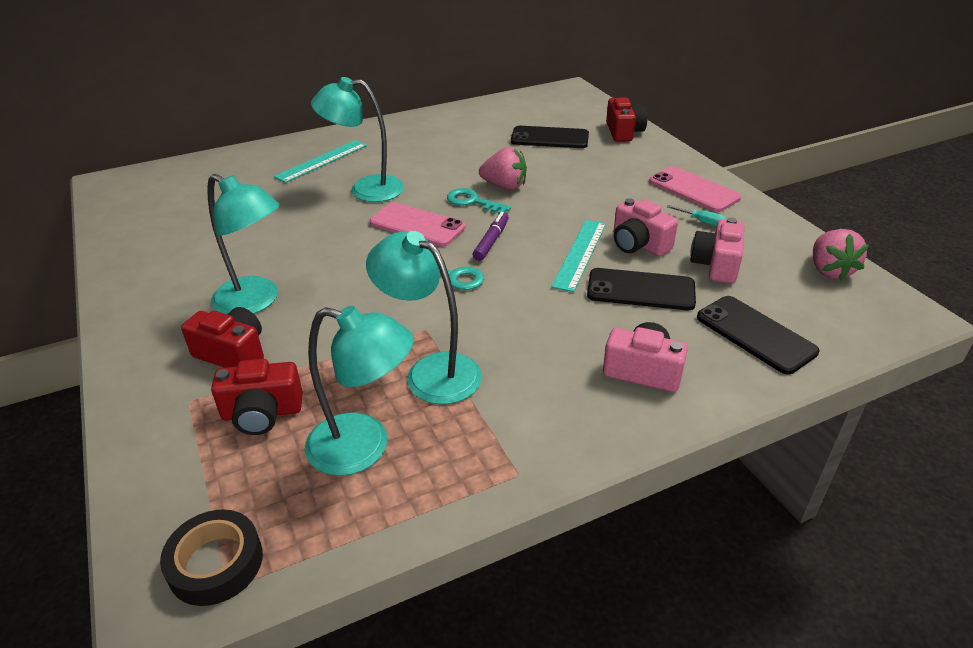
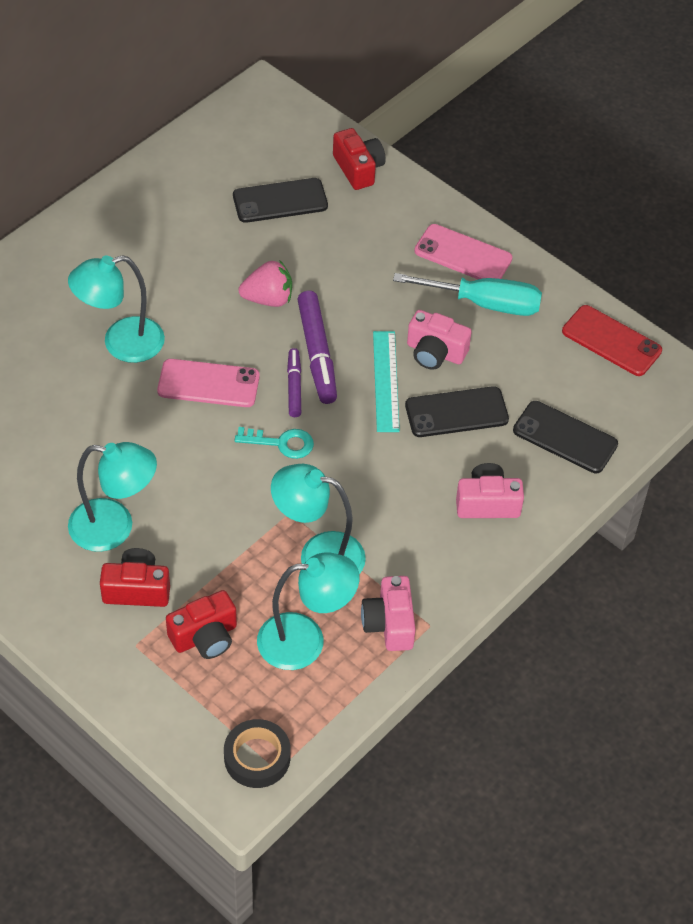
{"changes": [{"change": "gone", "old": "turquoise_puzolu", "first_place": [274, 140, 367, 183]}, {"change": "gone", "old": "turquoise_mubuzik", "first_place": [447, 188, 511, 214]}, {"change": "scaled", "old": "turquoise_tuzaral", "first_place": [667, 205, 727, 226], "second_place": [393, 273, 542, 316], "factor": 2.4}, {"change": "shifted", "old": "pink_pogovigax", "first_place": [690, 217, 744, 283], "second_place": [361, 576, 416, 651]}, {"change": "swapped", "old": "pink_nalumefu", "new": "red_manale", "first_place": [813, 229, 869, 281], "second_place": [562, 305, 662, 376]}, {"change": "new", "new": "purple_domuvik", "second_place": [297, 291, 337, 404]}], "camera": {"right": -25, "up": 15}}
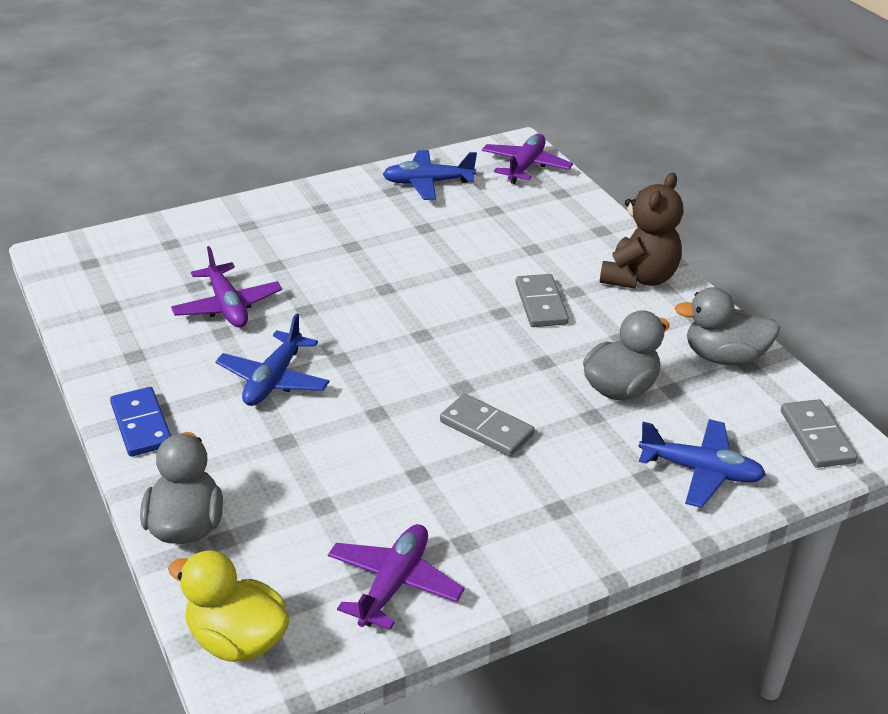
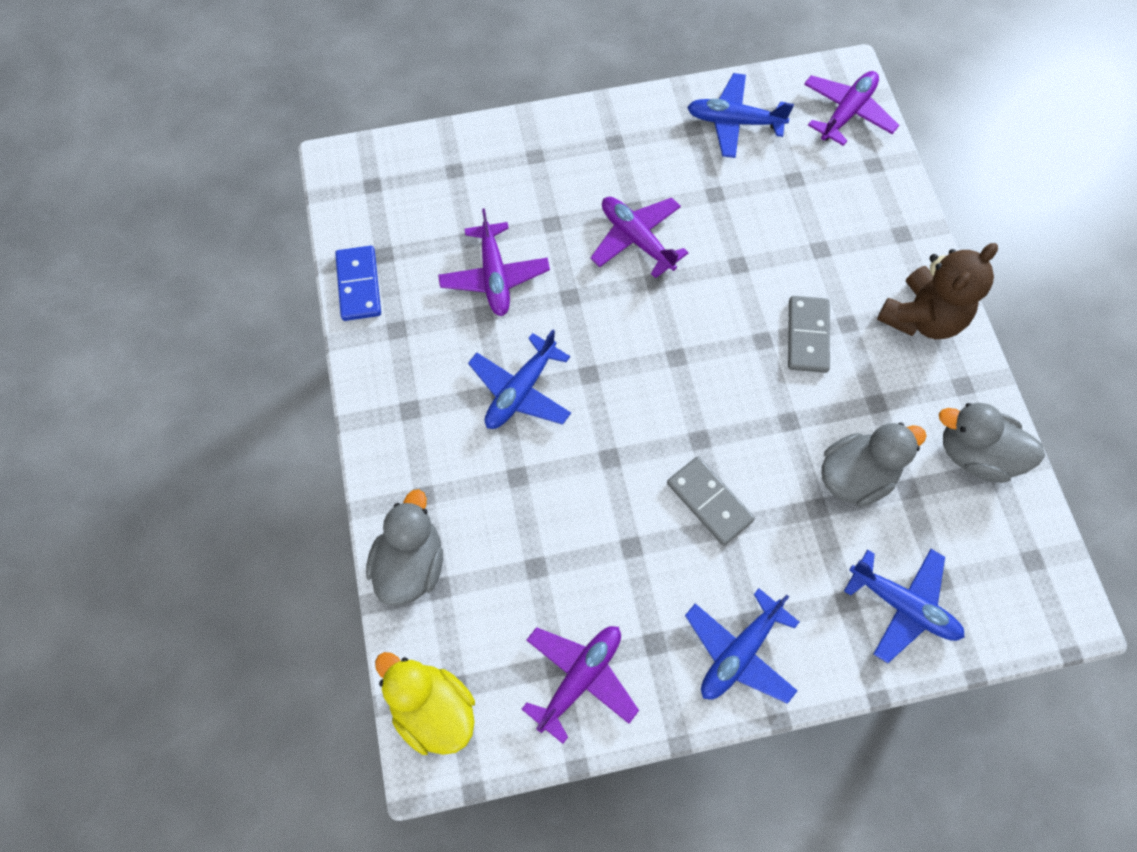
{"changes": [{"change": "shifted", "old": "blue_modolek", "first_place": [110, 387, 171, 457], "second_place": [335, 246, 381, 321]}, {"change": "gone", "old": "grey_modolek", "first_place": [781, 399, 857, 468]}, {"change": "new", "new": "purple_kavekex", "second_place": [591, 197, 688, 278]}, {"change": "new", "new": "blue_kavekex", "second_place": [685, 588, 799, 704]}], "camera": {"right": 15, "up": 30}}
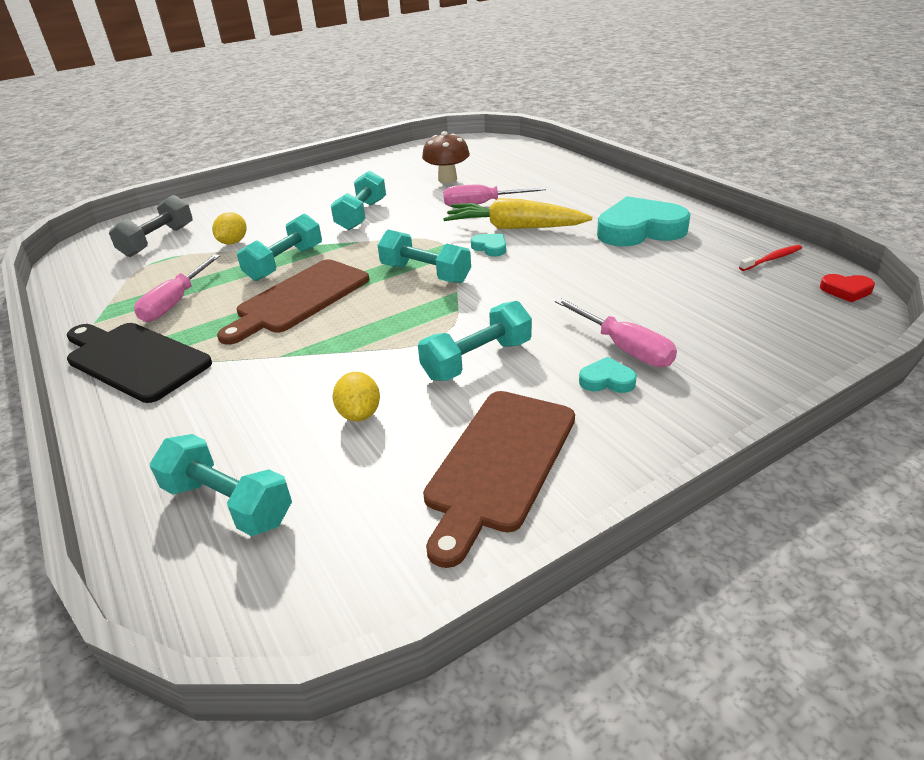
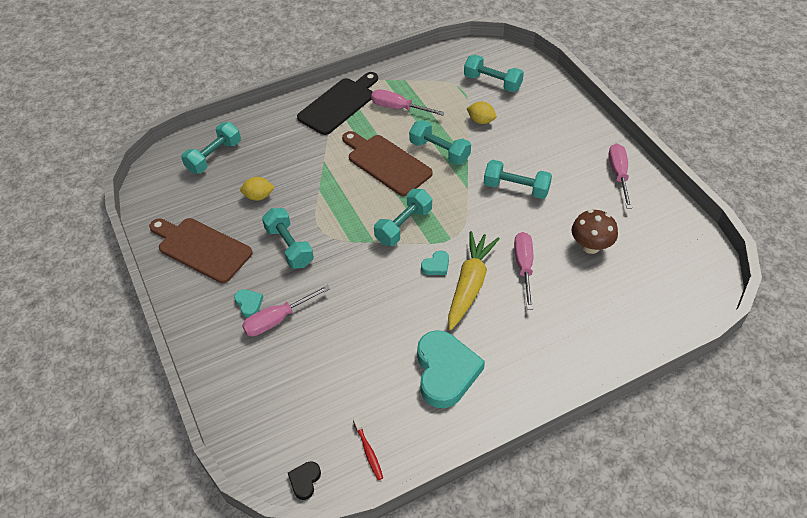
{"changes": [{"change": "repainted", "old": "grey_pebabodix", "new": "turquoise_pebabodix", "first_place": [109, 195, 193, 257], "second_place": [464, 55, 524, 92]}, {"change": "rotated", "old": "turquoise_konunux", "first_place": [579, 357, 637, 393], "second_place": [234, 289, 263, 318], "degrees": -45}, {"change": "repainted", "old": "red_konunux", "new": "black_konunux", "first_place": [820, 274, 875, 302], "second_place": [288, 461, 321, 500]}, {"change": "new", "new": "pink_tuzaral", "second_place": [609, 143, 632, 209]}], "camera": {"right": 95, "up": 15}}
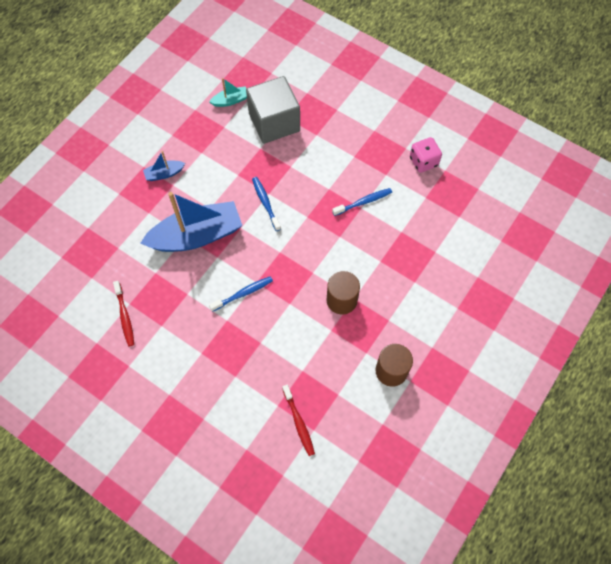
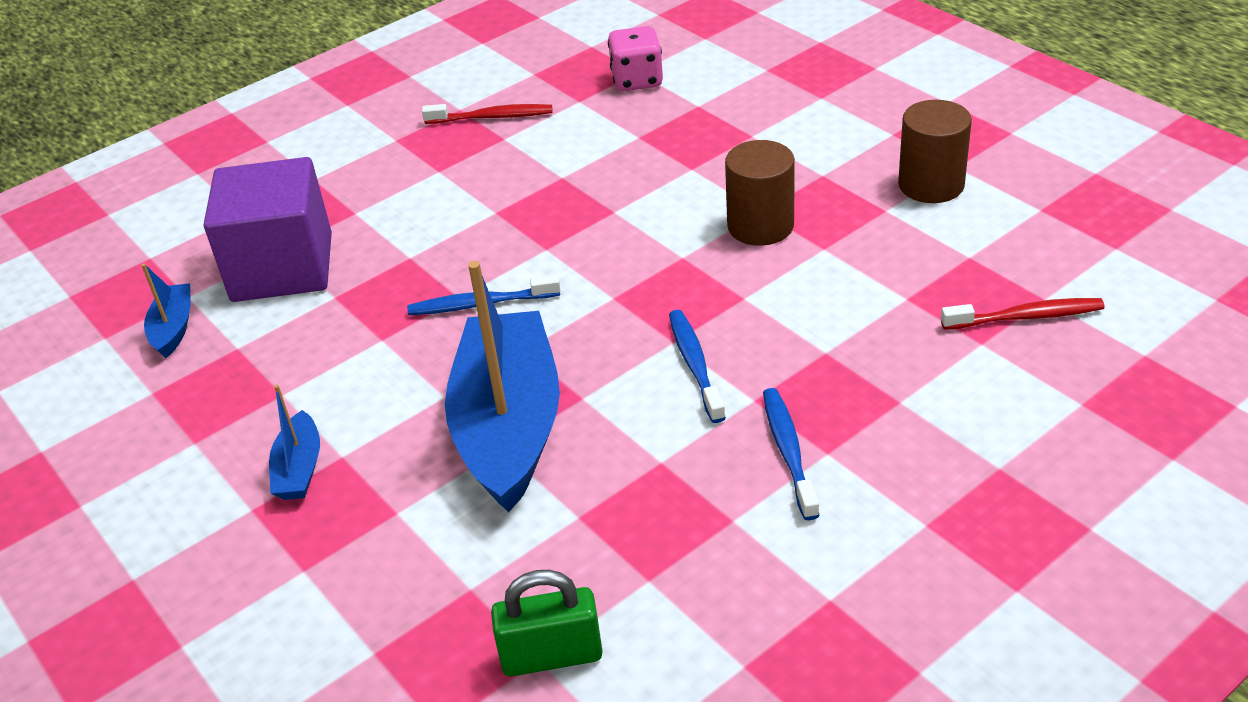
{"changes": [{"change": "shifted", "old": "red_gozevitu", "first_place": [113, 281, 134, 346], "second_place": [422, 104, 552, 124]}, {"change": "repainted", "old": "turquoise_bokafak", "new": "blue_bokafak", "first_place": [209, 78, 247, 107], "second_place": [141, 263, 191, 359]}, {"change": "repainted", "old": "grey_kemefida", "new": "purple_kemefida", "first_place": [246, 76, 300, 144], "second_place": [204, 157, 332, 302]}, {"change": "shifted", "old": "blue_gozevitu", "first_place": [332, 188, 392, 216], "second_place": [763, 388, 819, 520]}, {"change": "shifted", "old": "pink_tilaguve", "first_place": [410, 137, 442, 173], "second_place": [608, 26, 663, 91]}, {"change": "new", "new": "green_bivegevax", "second_place": [491, 570, 603, 677]}], "camera": {"right": -70, "up": -25}}
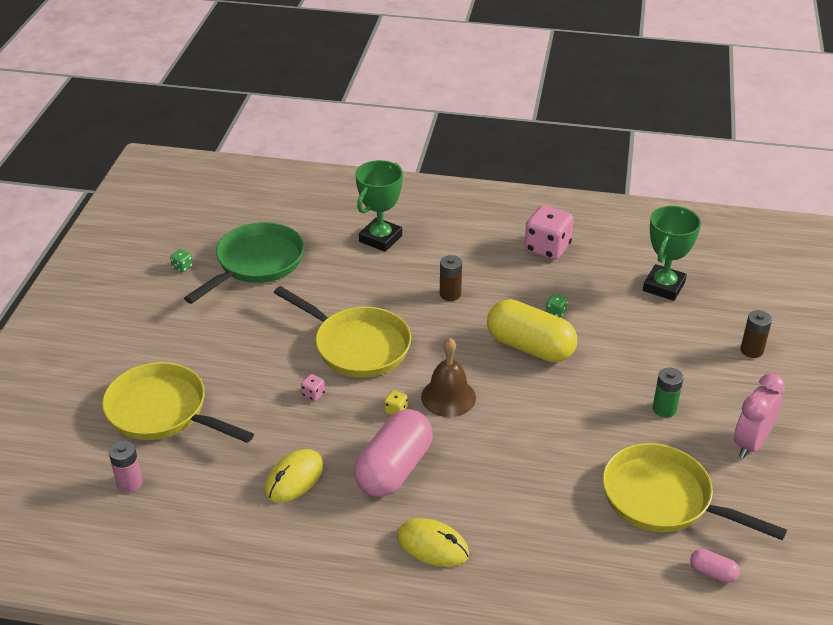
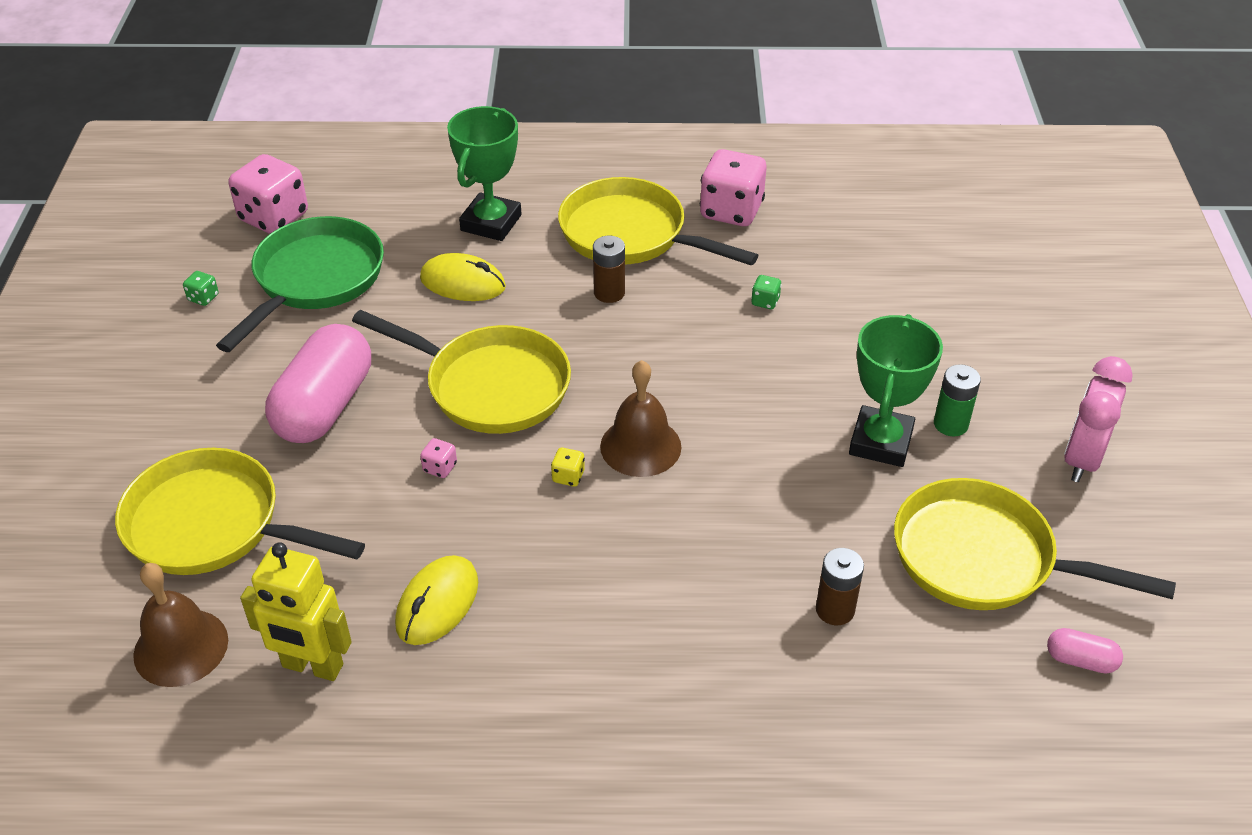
{"changes": [{"change": "swapped", "old": "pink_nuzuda", "new": "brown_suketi", "first_place": [109, 440, 143, 493], "second_place": [133, 563, 228, 687]}, {"change": "shifted", "old": "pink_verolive", "first_place": [354, 409, 433, 497], "second_place": [265, 324, 371, 443]}, {"change": "shifted", "old": "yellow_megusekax", "first_place": [397, 518, 469, 567], "second_place": [420, 253, 506, 301]}, {"change": "gone", "old": "yellow_verolive", "first_place": [487, 299, 577, 363]}, {"change": "shifted", "old": "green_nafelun", "first_place": [643, 206, 701, 301], "second_place": [849, 314, 943, 467]}, {"change": "shifted", "old": "brown_nuzuda", "first_place": [741, 310, 772, 358], "second_place": [816, 548, 864, 625]}, {"change": "new", "new": "pink_tilaguve", "second_place": [229, 154, 308, 234]}, {"change": "new", "new": "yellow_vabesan", "second_place": [240, 542, 352, 681]}, {"change": "new", "new": "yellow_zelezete", "second_place": [558, 177, 759, 266]}], "camera": {"right": -10, "up": 5}}
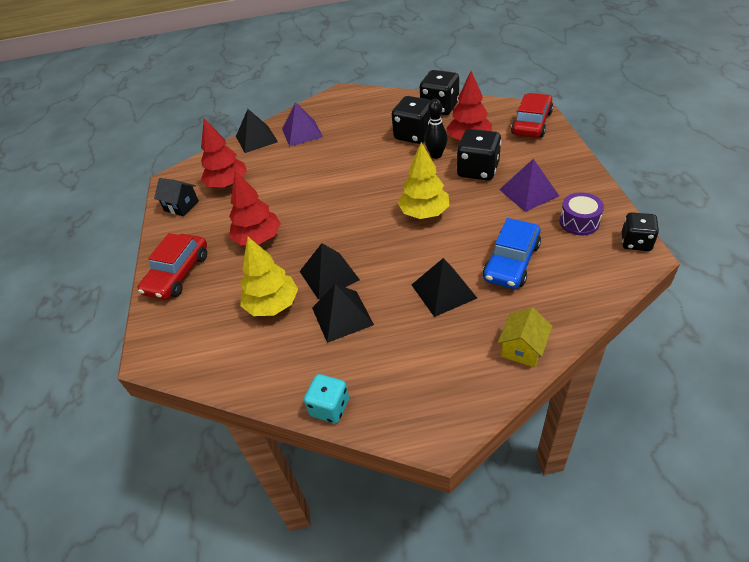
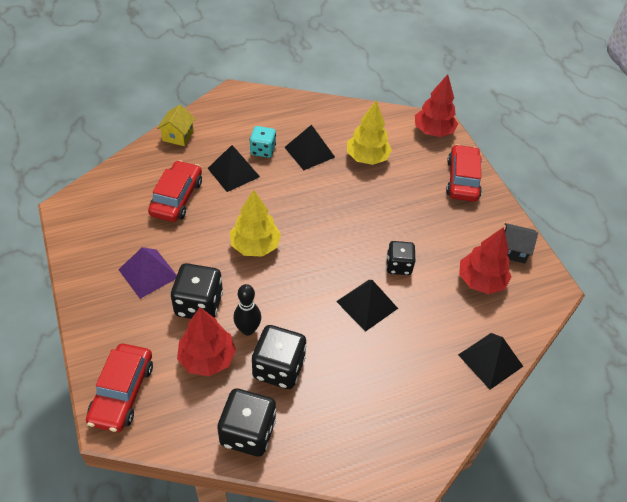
{"changes": [{"change": "shifted", "old": "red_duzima", "first_place": [229, 171, 281, 245], "second_place": [415, 74, 458, 137]}, {"change": "gone", "old": "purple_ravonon", "first_place": [282, 102, 323, 147]}, {"change": "shifted", "old": "black_ravonon", "first_place": [300, 243, 360, 300], "second_place": [336, 280, 398, 332]}, {"change": "shifted", "old": "turquoise_tilaguve", "first_place": [304, 374, 349, 423], "second_place": [250, 126, 276, 158]}, {"change": "repainted", "old": "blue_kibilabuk", "new": "red_kibilabuk", "first_place": [483, 218, 541, 289], "second_place": [148, 160, 202, 222]}, {"change": "gone", "old": "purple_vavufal", "first_place": [559, 193, 604, 235]}, {"change": "shifted", "old": "black_tilaguve", "first_place": [622, 212, 659, 251], "second_place": [386, 241, 416, 275]}], "camera": {"right": 160, "up": 5}}
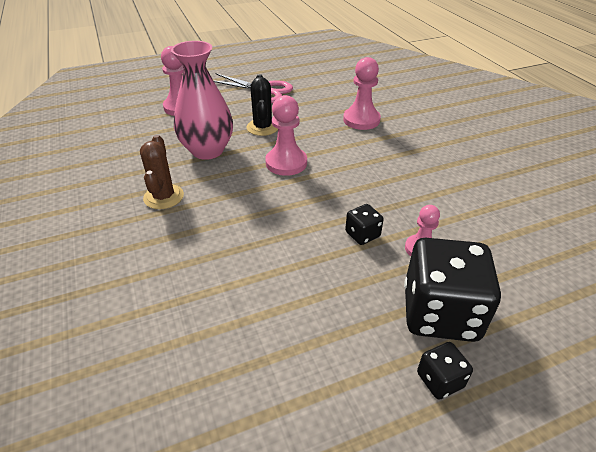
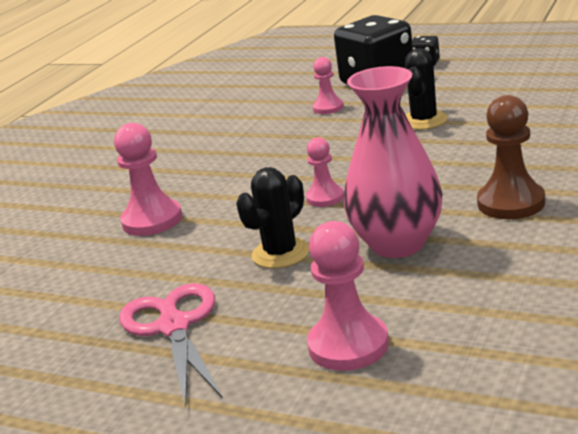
{"changes": [{"change": "swapped", "old": "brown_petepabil", "new": "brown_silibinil", "first_place": [140, 135, 184, 209], "second_place": [477, 95, 545, 219]}, {"change": "scaled", "old": "pink_silibinil", "first_place": [265, 95, 307, 176], "second_place": [306, 137, 344, 207], "factor": 0.61}, {"change": "gone", "old": "black_tilaguve", "first_place": [345, 204, 384, 245]}, {"change": "new", "new": "black_petepabil", "second_place": [405, 48, 448, 130]}], "camera": {"right": -130, "up": -15}}
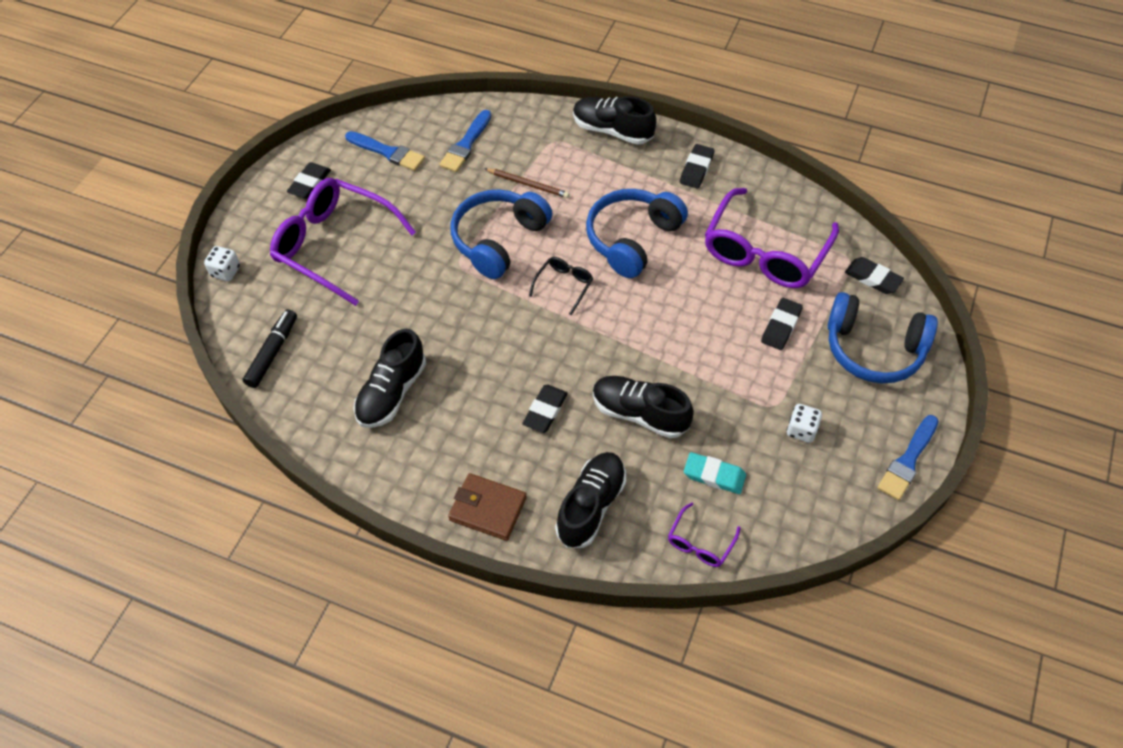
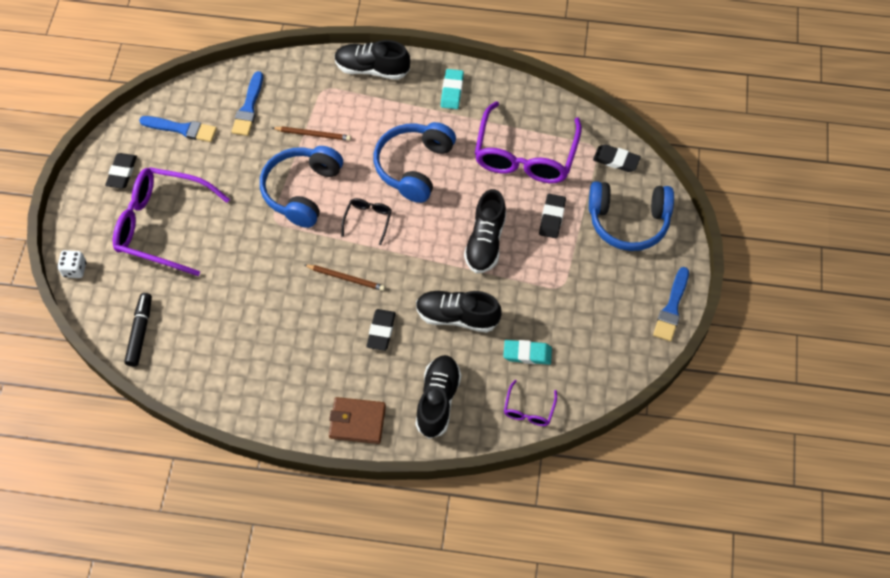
{"changes": [{"change": "shifted", "old": "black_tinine", "first_place": [354, 329, 426, 428], "second_place": [464, 189, 506, 273]}, {"change": "repainted", "old": "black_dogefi", "new": "turquoise_dogefi", "first_place": [680, 144, 714, 189], "second_place": [441, 69, 464, 109]}, {"change": "gone", "old": "white_tilaguve", "first_place": [787, 404, 822, 443]}, {"change": "new", "new": "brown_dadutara", "second_place": [305, 265, 385, 291]}], "camera": {"right": -15, "up": 5}}
